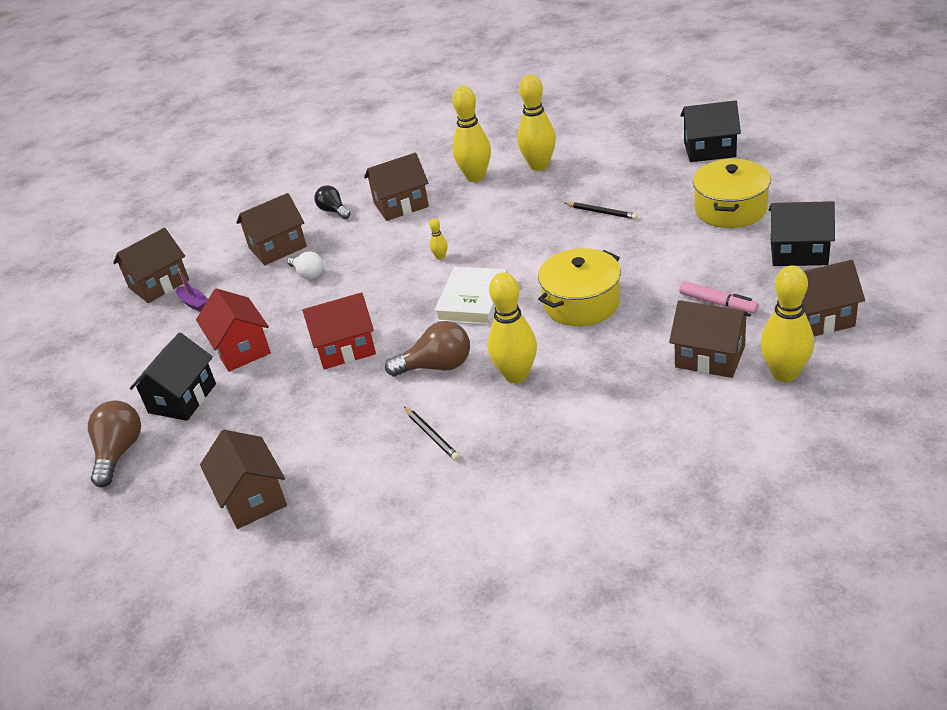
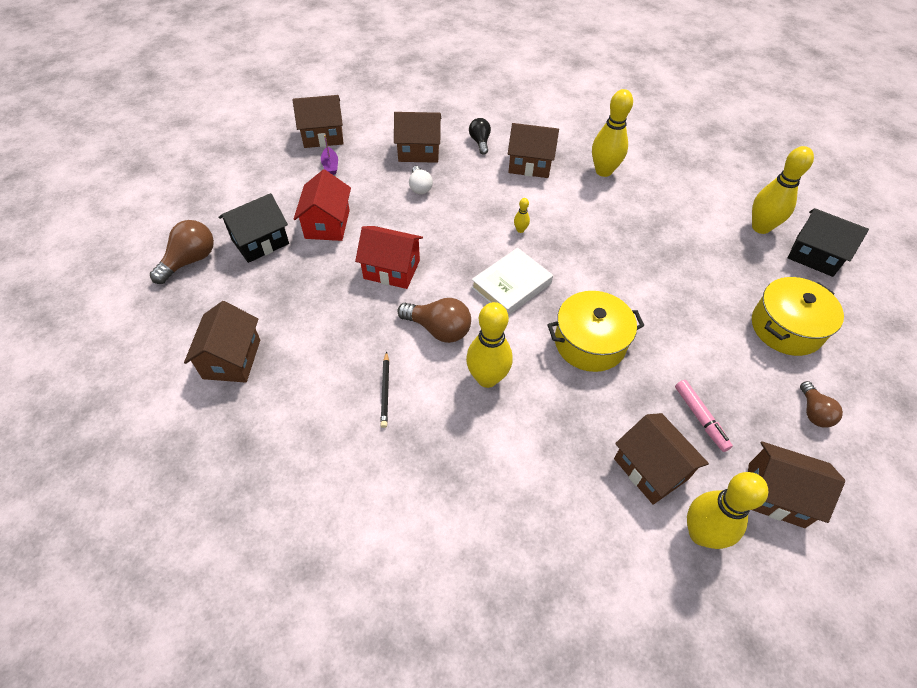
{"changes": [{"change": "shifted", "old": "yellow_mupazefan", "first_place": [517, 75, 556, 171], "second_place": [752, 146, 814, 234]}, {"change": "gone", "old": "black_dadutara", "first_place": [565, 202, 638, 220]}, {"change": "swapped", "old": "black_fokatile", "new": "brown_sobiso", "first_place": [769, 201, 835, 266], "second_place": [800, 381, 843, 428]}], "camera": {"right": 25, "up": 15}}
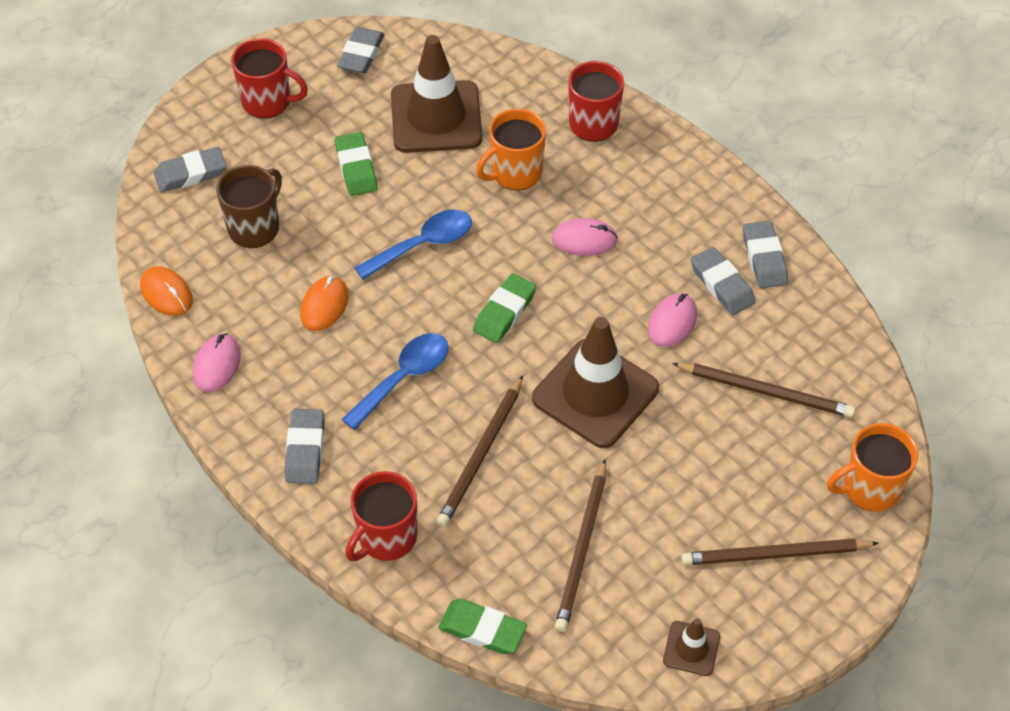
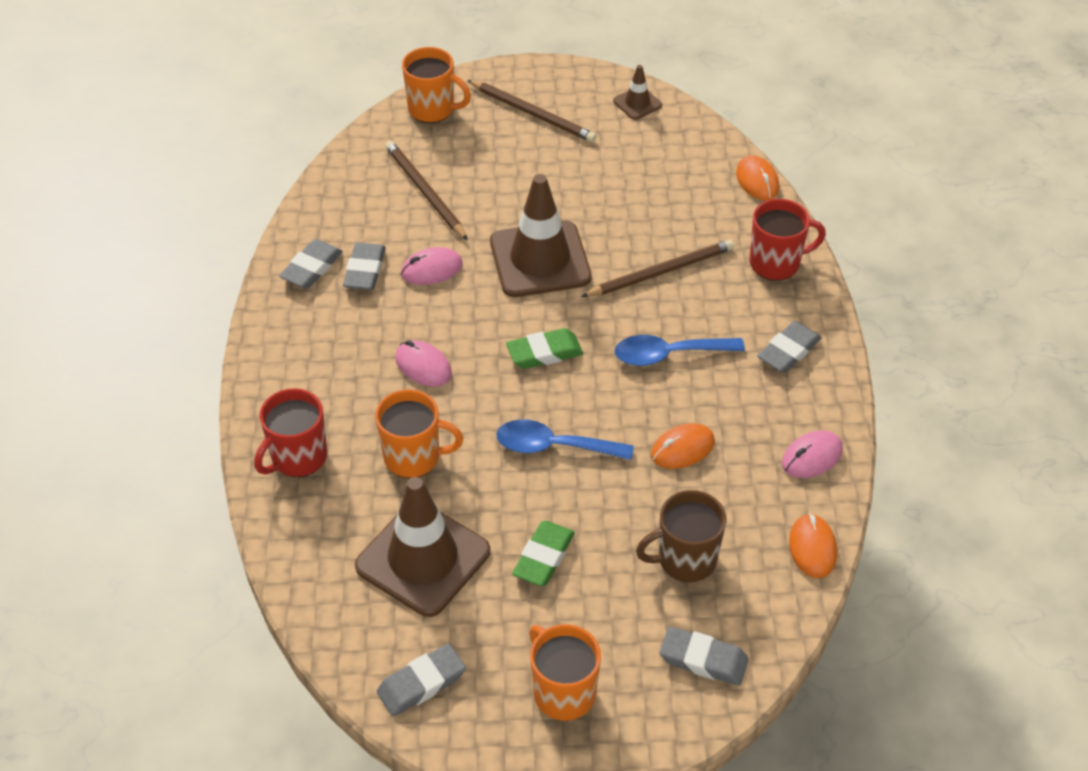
{"changes": [{"change": "repainted", "old": "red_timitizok", "new": "orange_timitizok", "first_place": [231, 38, 308, 119], "second_place": [529, 624, 601, 721]}, {"change": "swapped", "old": "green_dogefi", "new": "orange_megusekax", "first_place": [438, 599, 527, 654], "second_place": [736, 155, 779, 200]}, {"change": "gone", "old": "brown_dadutara", "first_place": [555, 459, 606, 632]}], "camera": {"right": -140, "up": -5}}
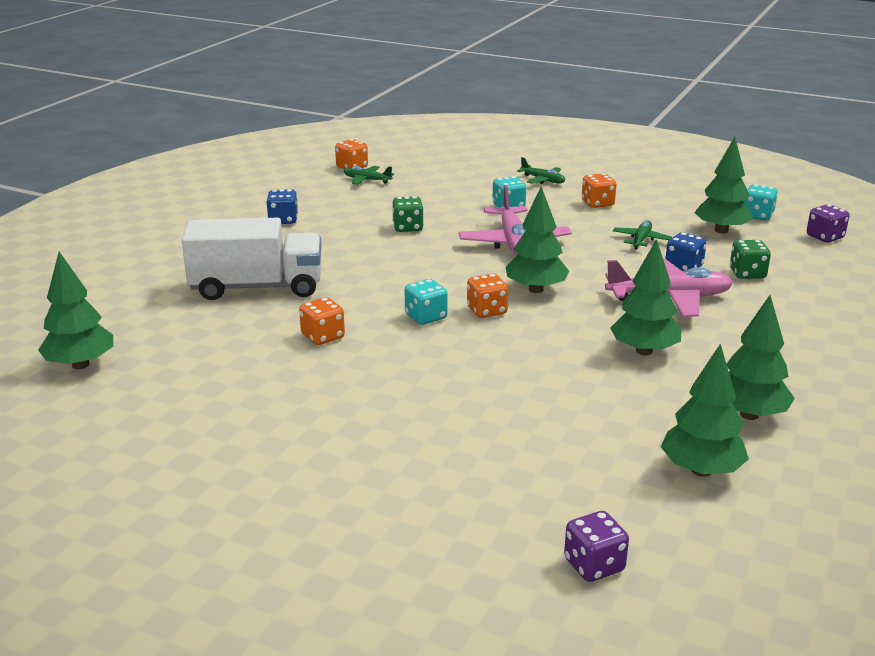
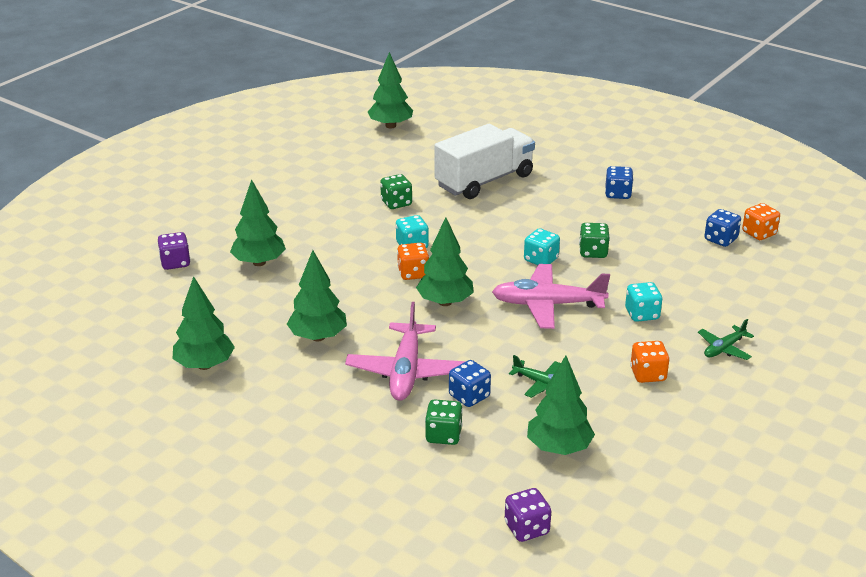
{"changes": [{"change": "rotated", "old": "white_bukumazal", "first_place": [181, 218, 322, 300], "second_place": [435, 124, 535, 199], "degrees": -135}, {"change": "repainted", "old": "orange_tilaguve", "new": "green_tilaguve", "first_place": [299, 297, 345, 345], "second_place": [380, 174, 412, 209]}, {"change": "swapped", "old": "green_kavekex", "new": "blue_tilaguve", "first_place": [344, 166, 394, 185], "second_place": [704, 209, 741, 247]}, {"change": "shifted", "old": "purple_tilaguve", "first_place": [564, 511, 629, 582], "second_place": [158, 232, 190, 270]}, {"change": "shifted", "old": "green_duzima", "first_place": [661, 343, 749, 477], "second_place": [230, 179, 286, 266]}, {"change": "shifted", "old": "turquoise_tilaguve", "first_place": [744, 184, 778, 221], "second_place": [524, 228, 560, 265]}], "camera": {"right": 100, "up": 5}}
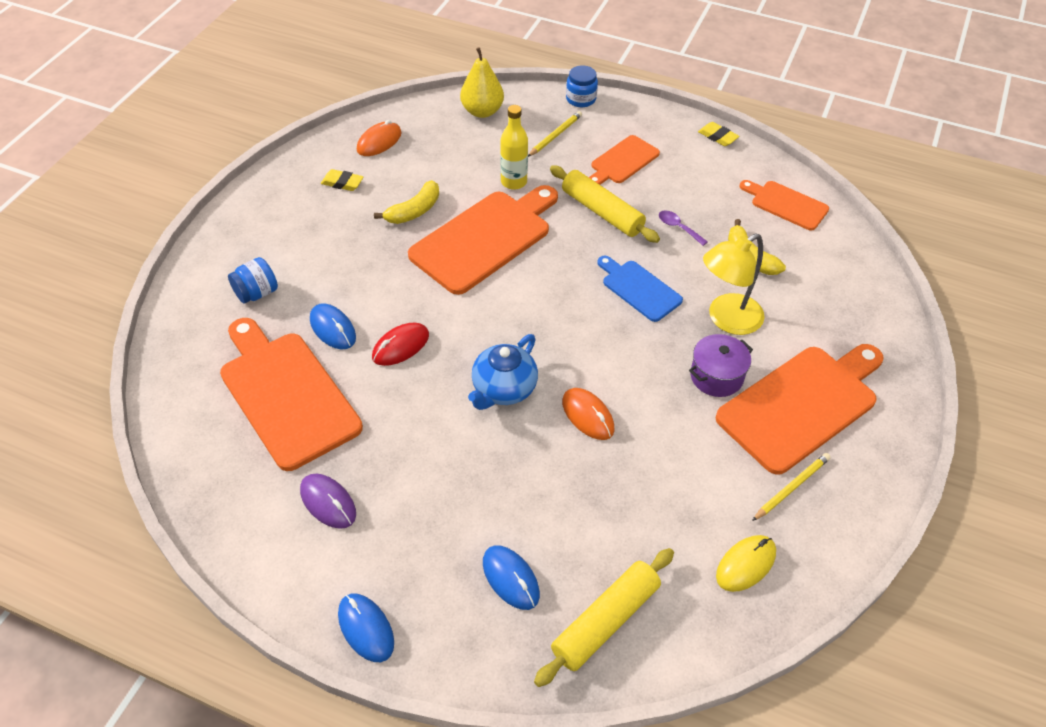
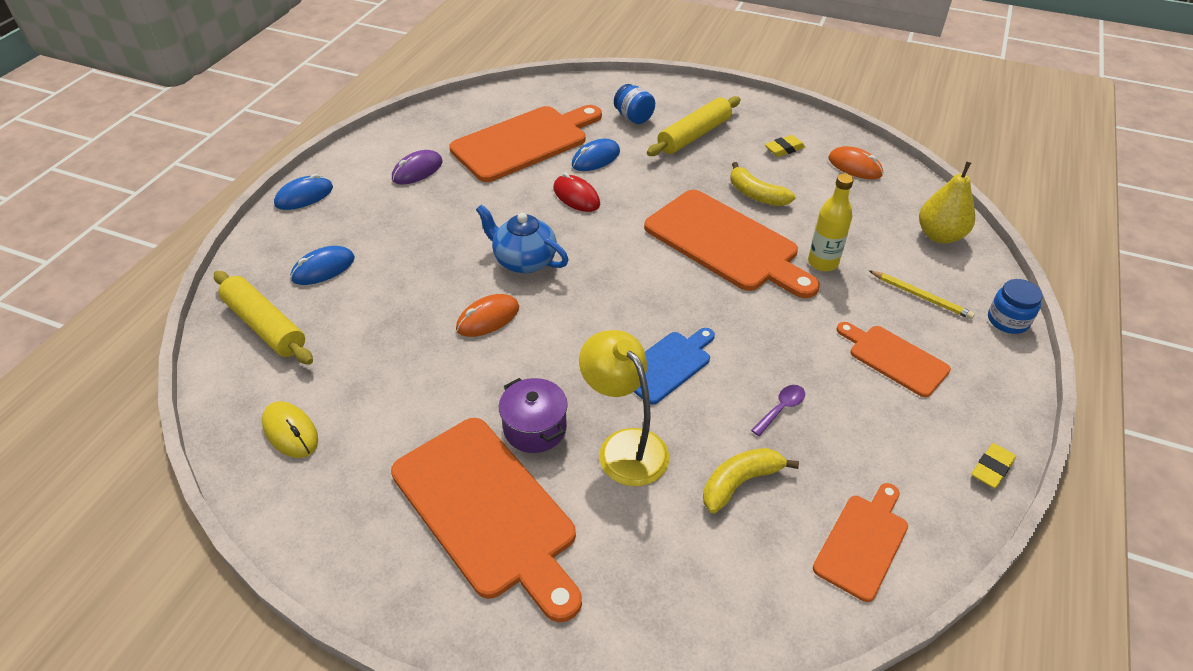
{"changes": [{"change": "rotated", "old": "yellow_dogefi", "first_place": [321, 169, 363, 191], "second_place": [765, 135, 805, 157], "degrees": 45}, {"change": "shifted", "old": "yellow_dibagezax", "first_place": [550, 165, 660, 243], "second_place": [647, 96, 741, 156]}, {"change": "gone", "old": "yellow_dadutara", "first_place": [752, 453, 831, 521]}], "camera": {"right": 90, "up": -5}}
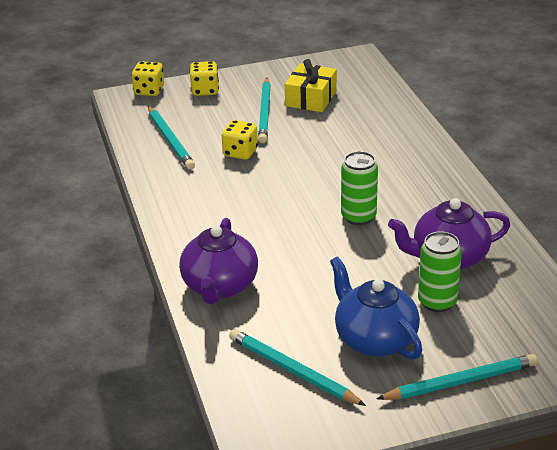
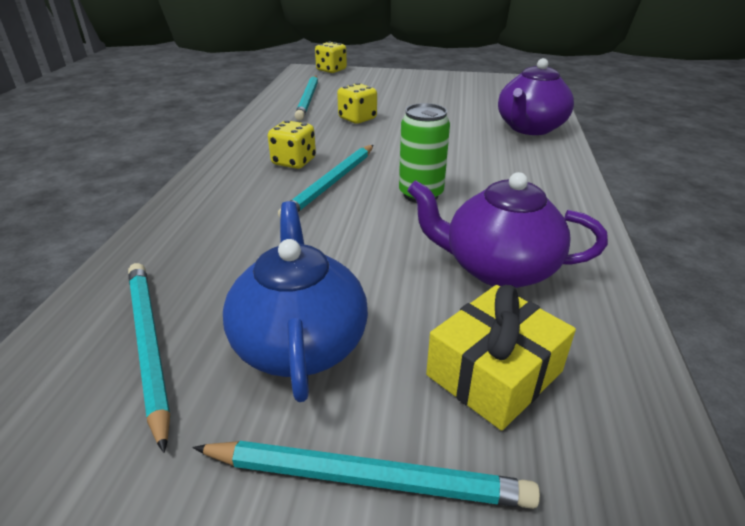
{"changes": [{"change": "shifted", "old": "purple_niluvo", "first_place": [179, 218, 258, 304], "second_place": [498, 58, 574, 135]}, {"change": "shifted", "old": "yellow_tilaguve", "first_place": [190, 61, 219, 96], "second_place": [268, 120, 316, 169]}, {"change": "shifted", "old": "turquoise_dadutara", "first_place": [258, 78, 271, 143], "second_place": [278, 145, 374, 218]}, {"change": "shifted", "old": "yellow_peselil", "first_place": [285, 59, 337, 112], "second_place": [426, 285, 576, 431]}, {"change": "gone", "old": "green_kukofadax", "first_place": [418, 231, 462, 312]}], "camera": {"right": 25, "up": 0}}
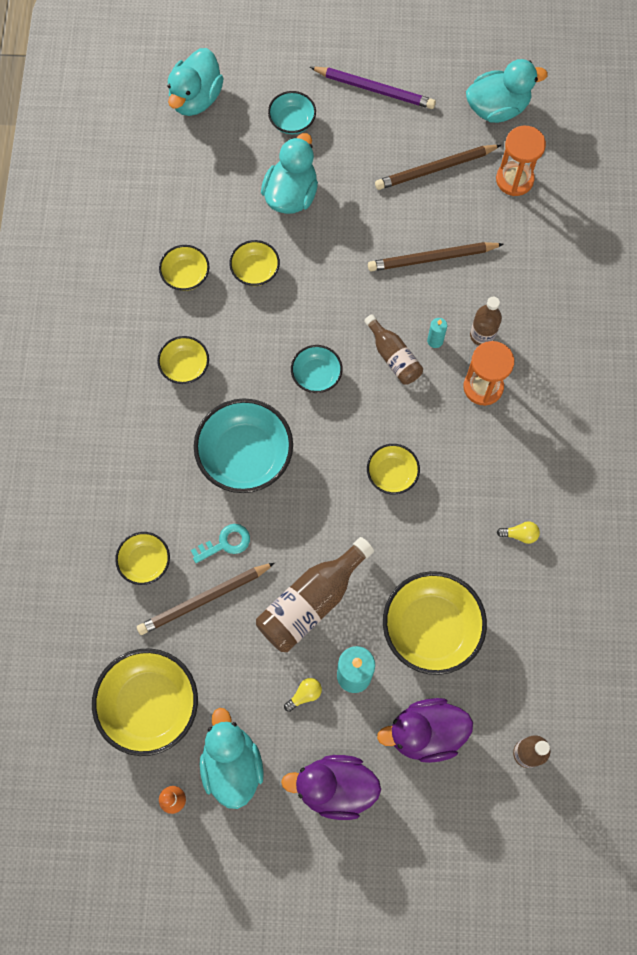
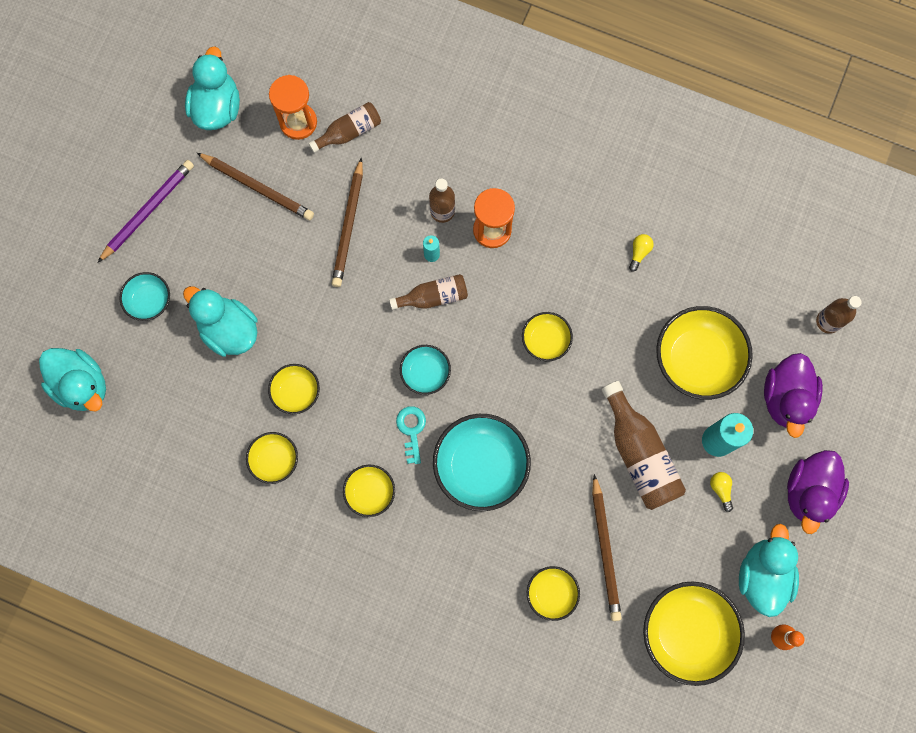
{"changes": [{"change": "shifted", "old": "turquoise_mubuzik", "first_place": [191, 524, 250, 563], "second_place": [396, 406, 426, 464]}, {"change": "rotated", "old": "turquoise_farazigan", "first_place": [200, 708, 264, 809], "second_place": [739, 524, 799, 617], "degrees": 90}, {"change": "rotated", "old": "brown_dadutara", "first_place": [375, 145, 501, 190], "second_place": [197, 153, 314, 220], "degrees": -60}, {"change": "new", "new": "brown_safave", "second_place": [309, 102, 381, 153]}], "camera": {"right": -70, "up": 5}}
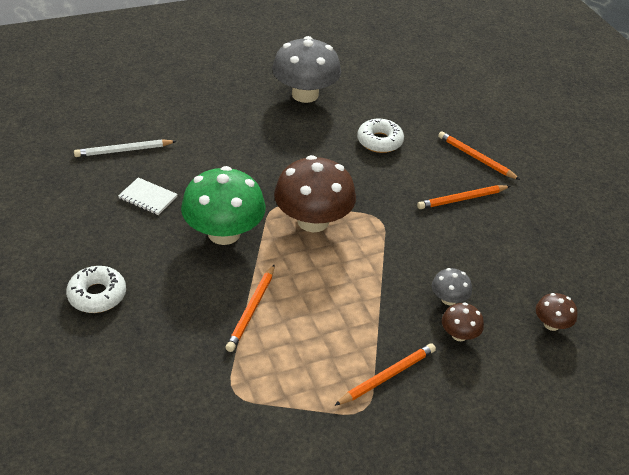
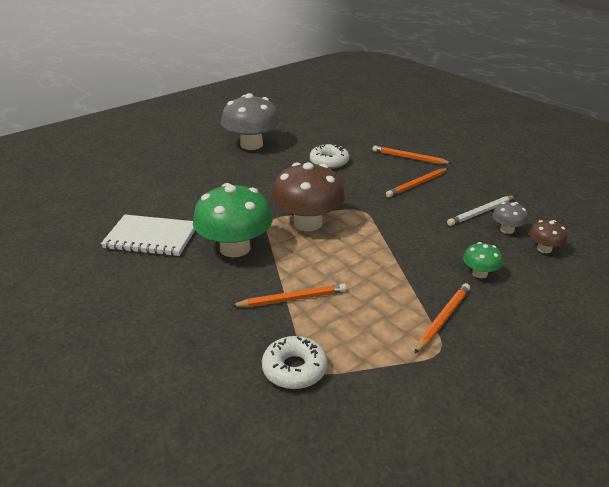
{"changes": [{"change": "shifted", "old": "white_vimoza", "first_place": [66, 266, 126, 313], "second_place": [262, 336, 328, 389]}, {"change": "shifted", "old": "white_dadutara", "first_place": [74, 139, 177, 157], "second_place": [447, 196, 515, 226]}, {"change": "scaled", "old": "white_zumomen", "first_place": [118, 177, 178, 215], "second_place": [101, 215, 195, 256], "factor": 1.73}, {"change": "rotated", "old": "orange_dadutara", "first_place": [226, 264, 275, 352], "second_place": [231, 284, 347, 307], "degrees": -105}, {"change": "shifted", "old": "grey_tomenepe", "first_place": [432, 268, 472, 305], "second_place": [492, 202, 528, 234]}, {"change": "repainted", "old": "brown_tomenepe", "new": "green_tomenepe", "first_place": [442, 303, 484, 341], "second_place": [463, 242, 503, 278]}], "camera": {"right": -15, "up": -10}}
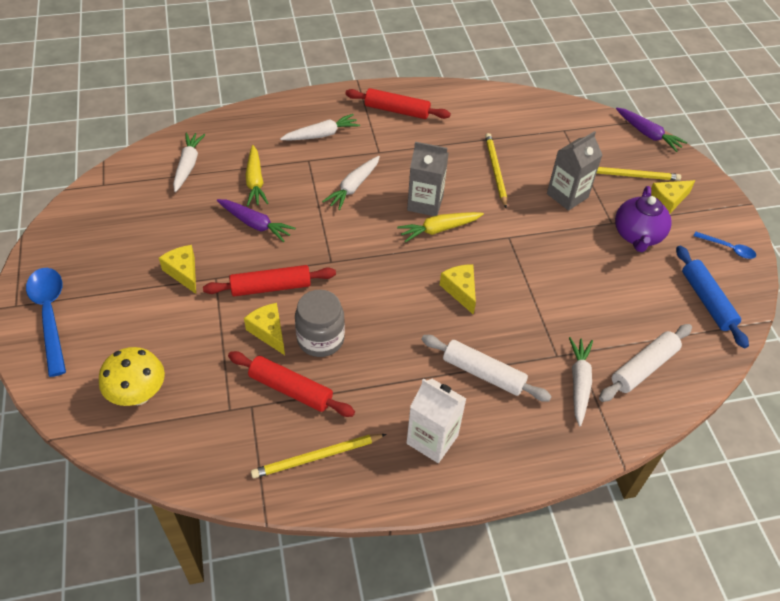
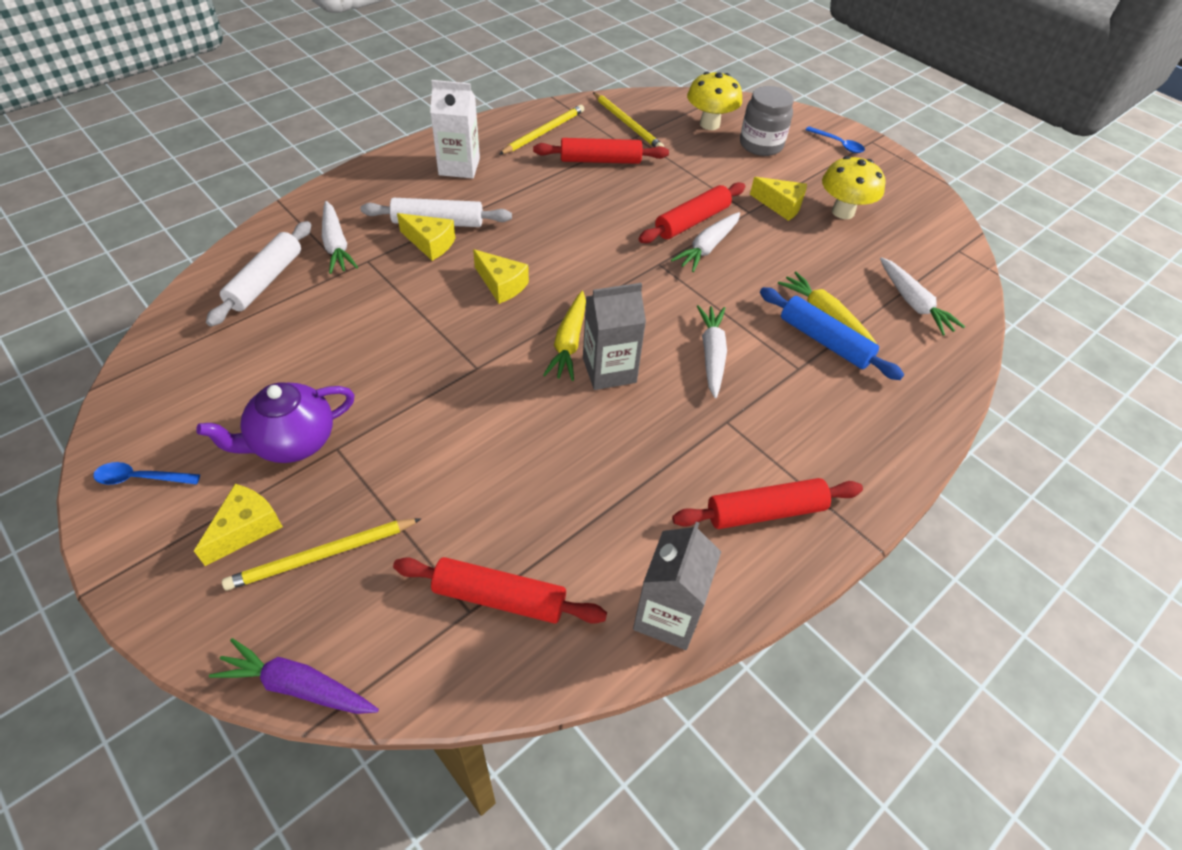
{"changes": [{"change": "scaled", "old": "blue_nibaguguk", "first_place": [26, 268, 66, 377], "second_place": [805, 126, 865, 153], "factor": 0.52}, {"change": "gone", "old": "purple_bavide", "first_place": [217, 199, 296, 242]}, {"change": "shifted", "old": "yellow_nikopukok", "first_place": [244, 303, 285, 355], "second_place": [397, 213, 455, 261]}, {"change": "shifted", "old": "white_bavide", "first_place": [280, 114, 360, 141], "second_place": [671, 212, 740, 272]}, {"change": "shifted", "old": "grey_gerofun", "first_place": [295, 289, 345, 357], "second_place": [740, 86, 794, 156]}, {"change": "rotated", "old": "yellow_bavide", "first_place": [397, 212, 484, 242], "second_place": [543, 291, 586, 381], "degrees": 150}, {"change": "shifted", "old": "yellow_dadutara", "first_place": [485, 133, 507, 208], "second_place": [593, 92, 664, 147]}, {"change": "shifted", "old": "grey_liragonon", "first_place": [547, 131, 602, 211], "second_place": [633, 522, 721, 650]}, {"change": "rotated", "old": "purple_niluvo", "first_place": [615, 186, 672, 252], "second_place": [196, 383, 355, 463], "degrees": -105}, {"change": "shifted", "old": "blue_dibagezax", "first_place": [676, 246, 749, 348], "second_place": [760, 287, 904, 380]}, {"change": "new", "new": "red_dibagezax", "second_place": [393, 557, 607, 624]}, {"change": "new", "new": "yellow_tomenepe", "second_place": [822, 156, 885, 219]}], "camera": {"right": 150, "up": 0}}
